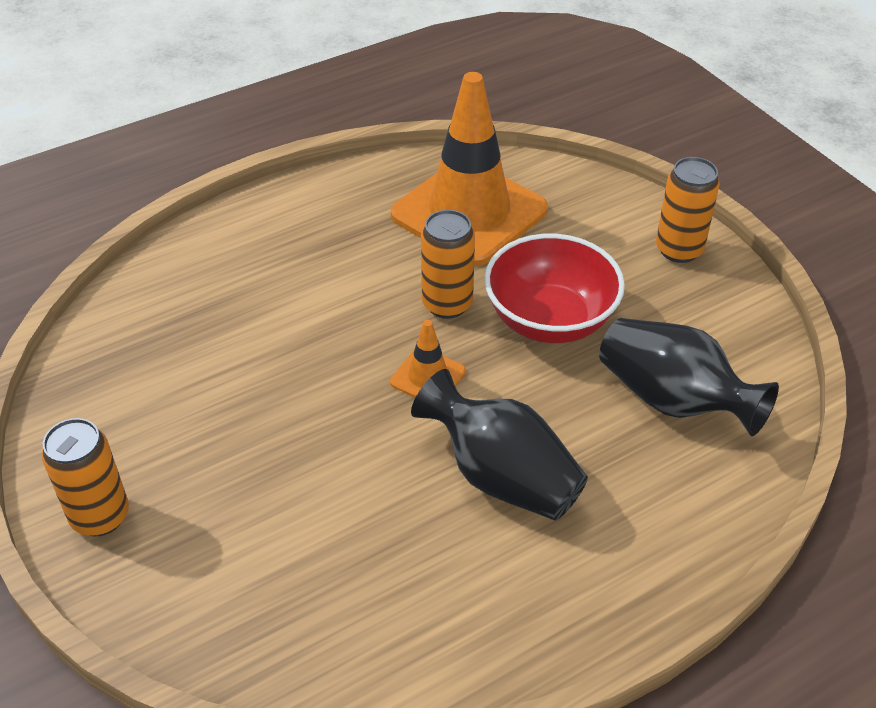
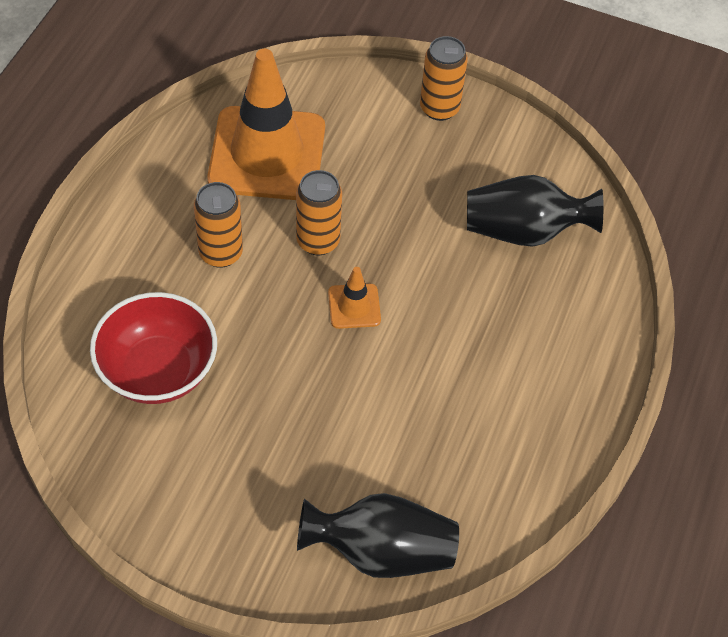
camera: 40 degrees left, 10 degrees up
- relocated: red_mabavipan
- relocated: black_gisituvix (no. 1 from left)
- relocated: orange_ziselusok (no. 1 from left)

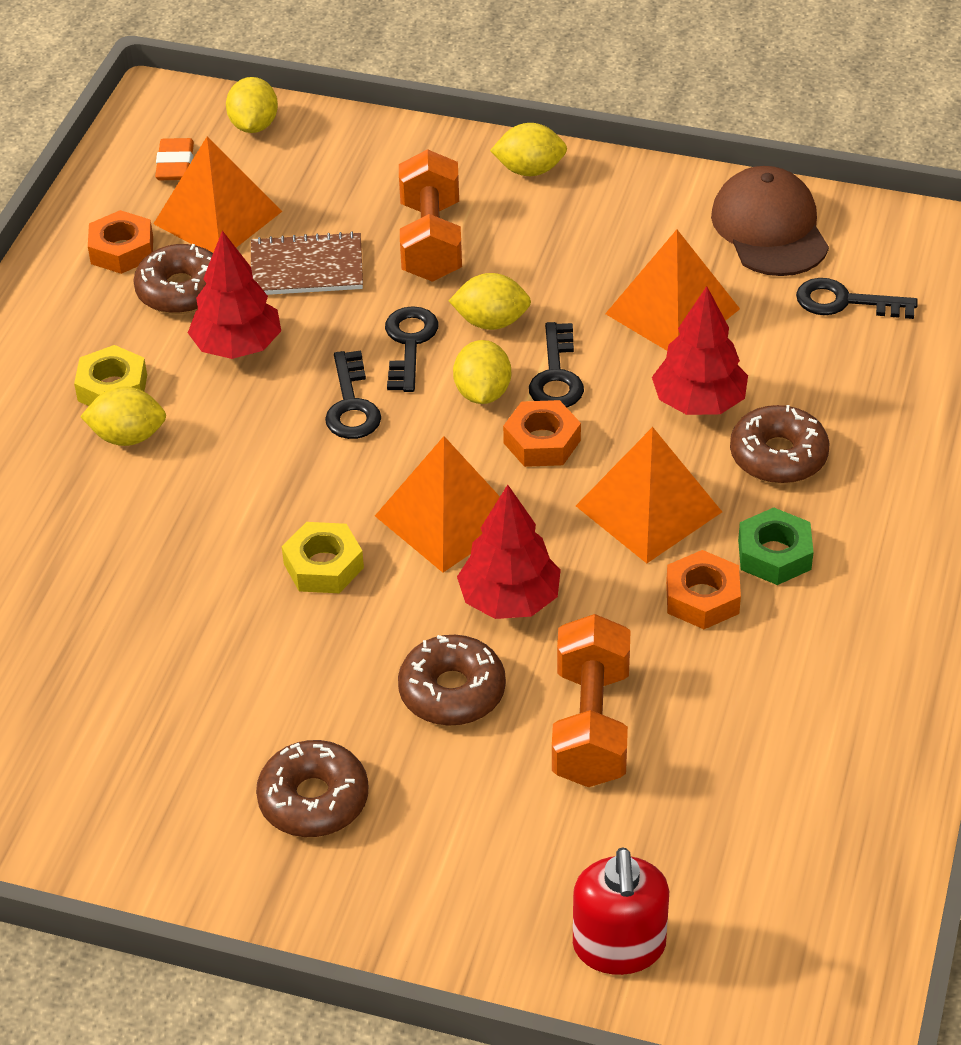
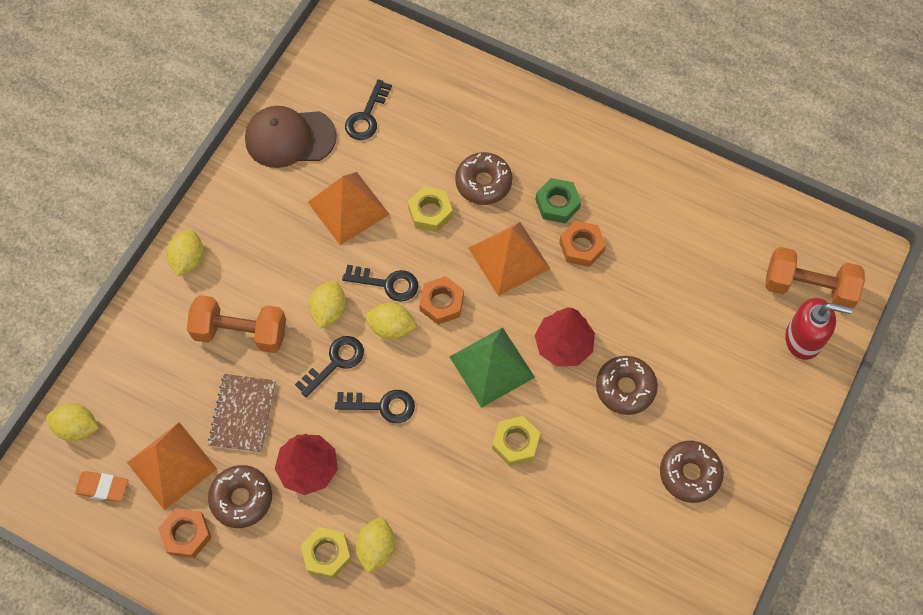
camera: 80 degrees left, 20 degrees up
- exchanged: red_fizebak (no. 3 from left) to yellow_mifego (no. 2 from left)
- spun: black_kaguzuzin (no. 2 from left in the first image) 120 degrees clockwise
- colour: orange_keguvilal (no. 2 from left) to green_keguvilal
- relocated: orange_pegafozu (no. 2 from left)

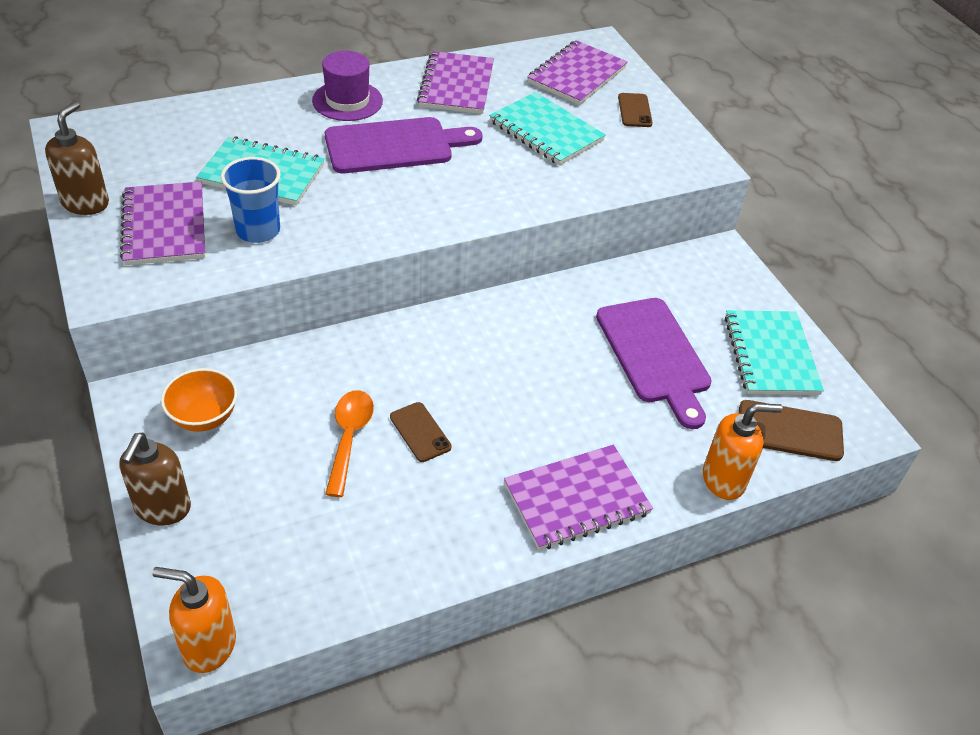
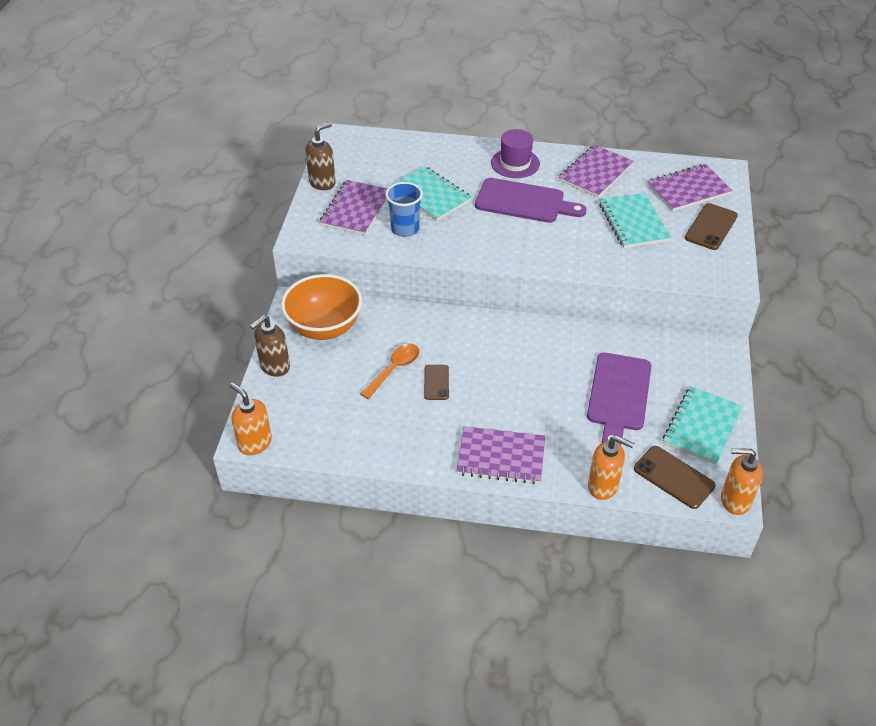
camera: 35 degrees right, 0 degrees up
- size: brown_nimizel (no. 2 from left in the first image) x1.54
- size: orange_mabavipan x1.75
- appeared: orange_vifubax (no. 3 from left)

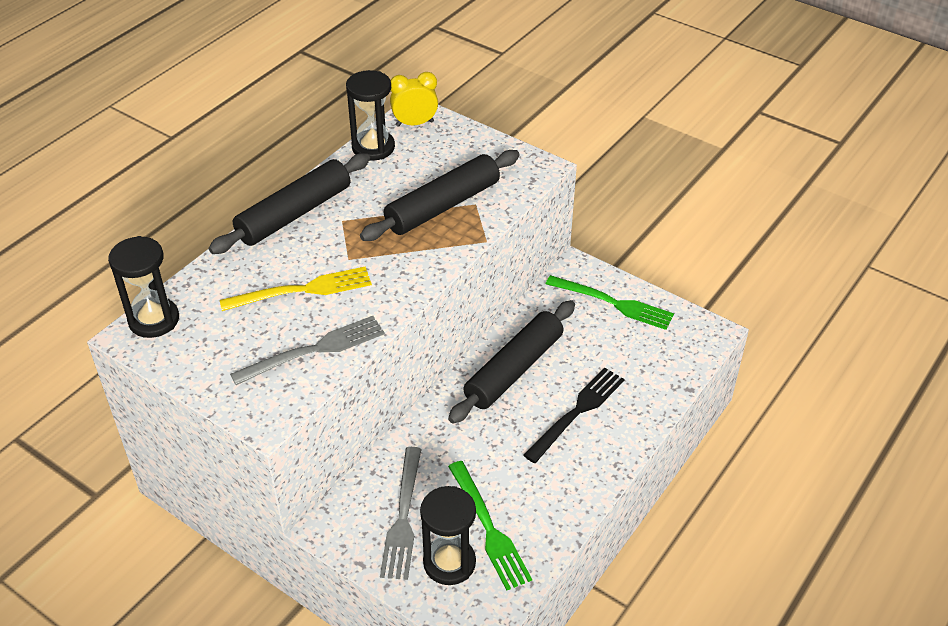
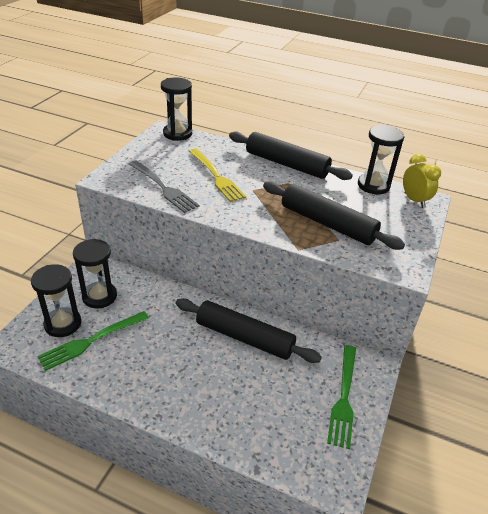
camera: 75 degrees right, 5 degrees down
- missing: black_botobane
- exchanged: grey_botobane (no. 2 from left) to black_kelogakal (no. 2 from left)

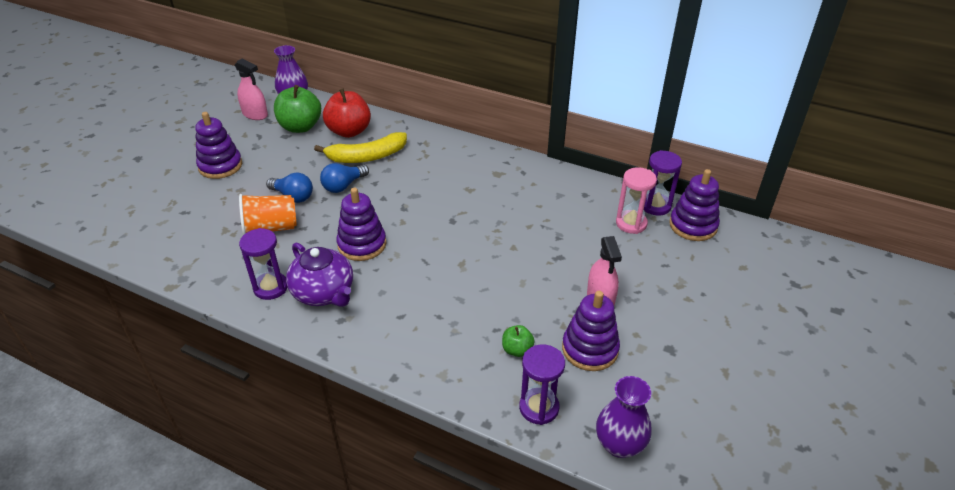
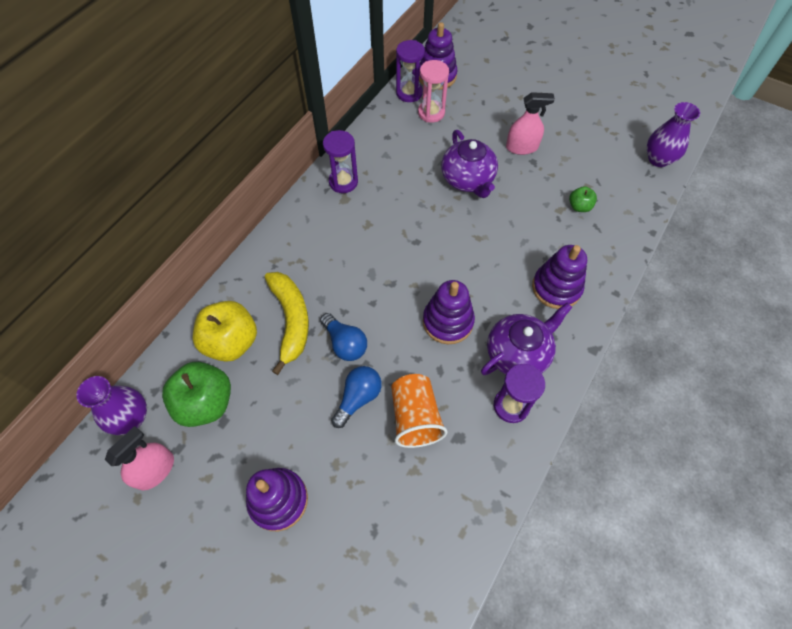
camera: 85 degrees left, 20 degrees up
- colour: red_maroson to yellow_maroson
- relocated: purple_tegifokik (no. 3 from left in the first image) to purple_tegifokik (no. 4 from left)
- relocated: purple_kelogakal (no. 2 from left in the first image) to purple_kelogakal (no. 1 from left)
- appeared: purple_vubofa (no. 1 from left)

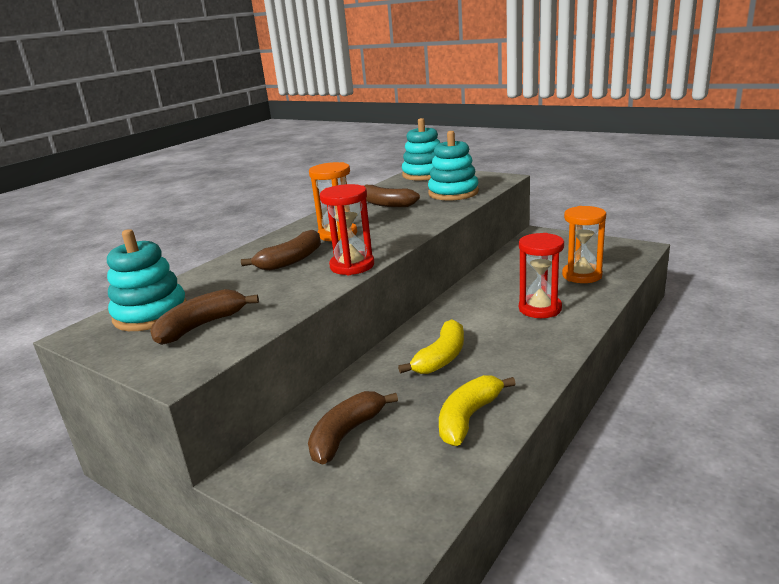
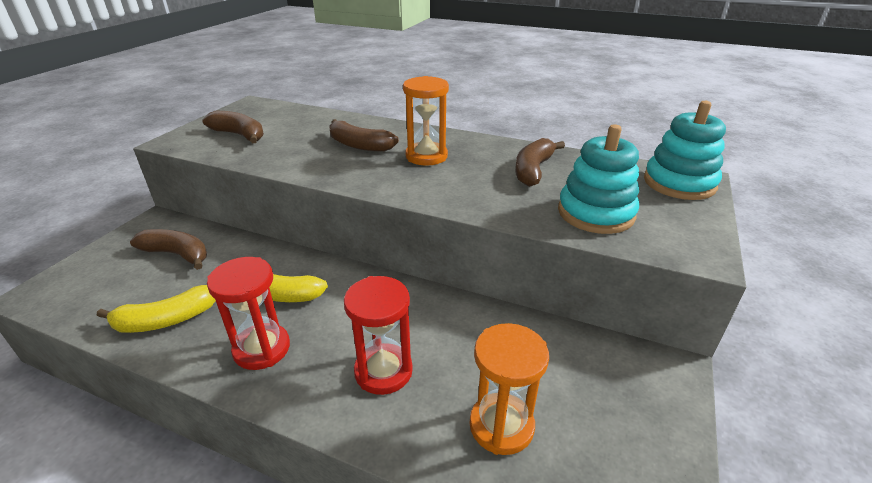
camera: 75 degrees right, 10 degrees up
- relocated: red_kelogakal (no. 1 from left)
- missing: turquoise_tegifokik (no. 1 from left)
- spun: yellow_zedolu (no. 2 from left in the first image) 135 degrees clockwise

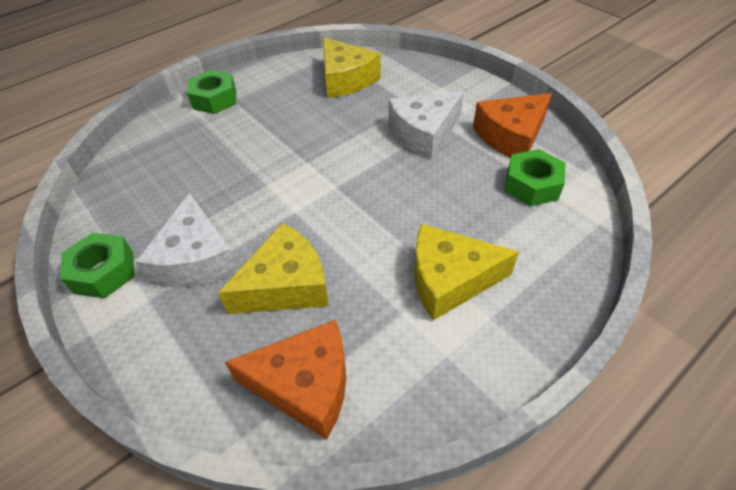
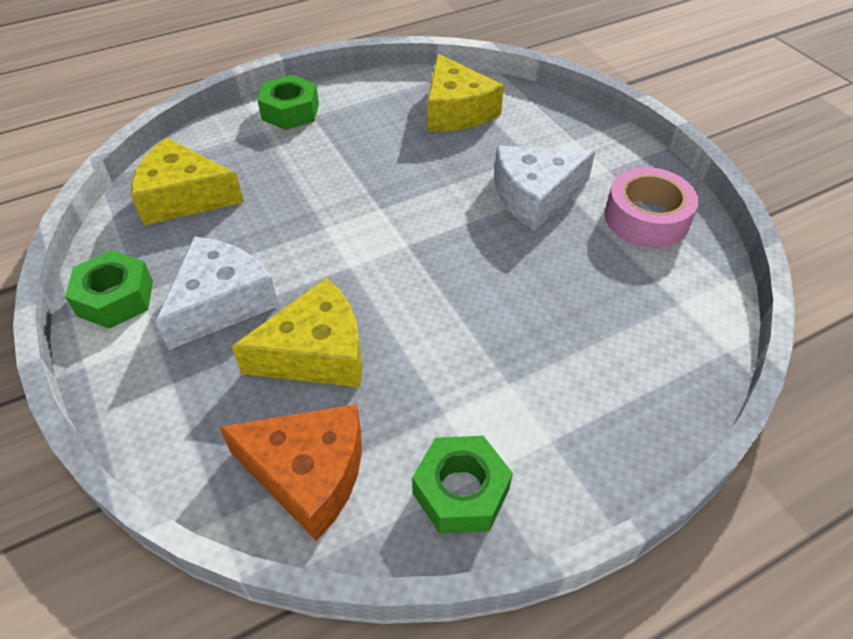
camera: 10 degrees right, 0 degrees up
- exchanged: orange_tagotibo (no. 2 from left) to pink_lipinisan
- relocated: green_mifego (no. 3 from left)
- spun: white_tagotibo (no. 1 from left) 150 degrees counterclockwise
- relocated: yellow_tagotibo (no. 3 from left in the first image) to yellow_tagotibo (no. 1 from left)

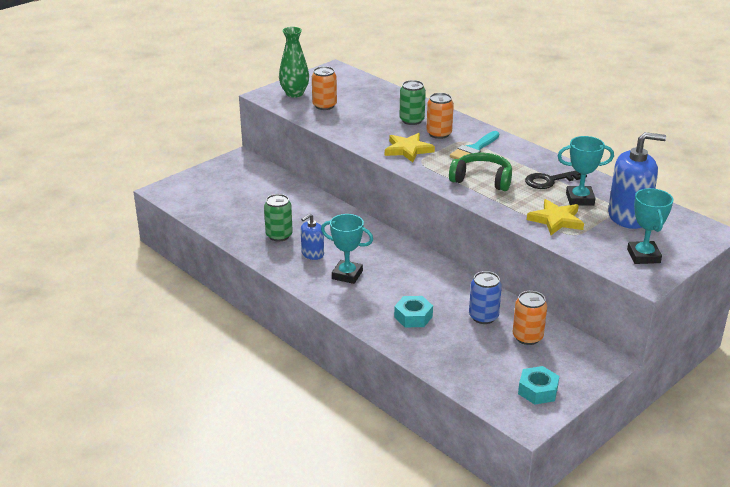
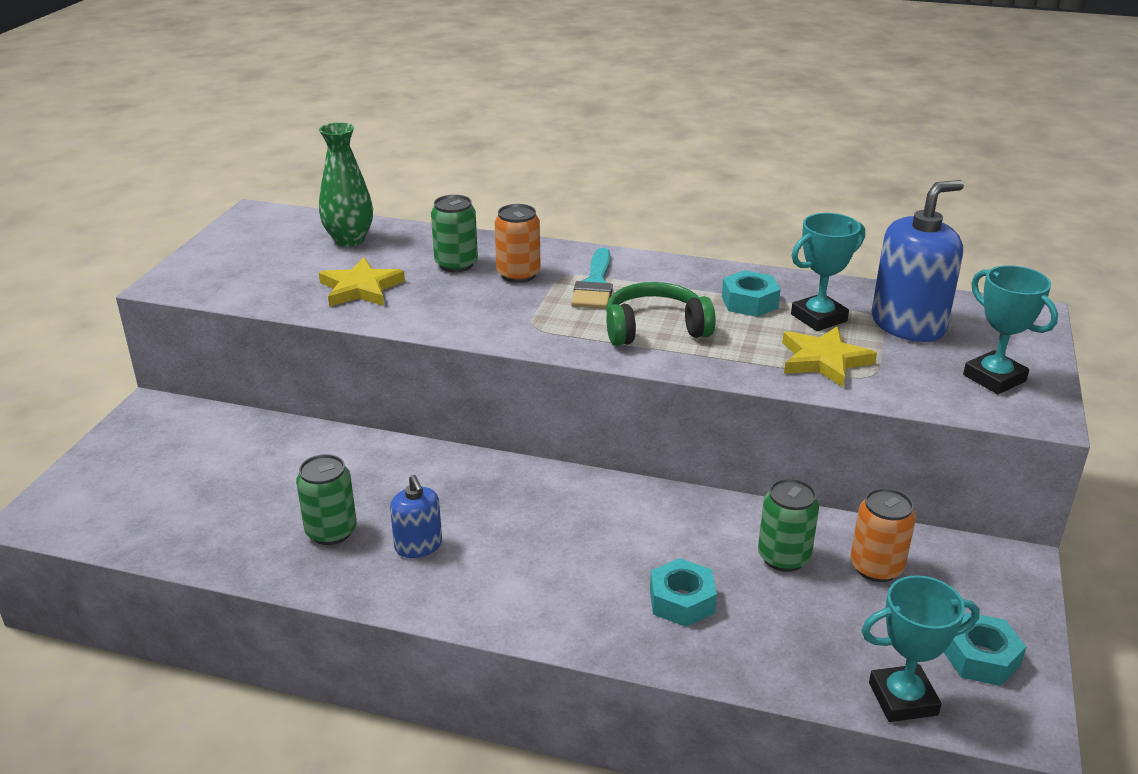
camera: 30 degrees left, 0 degrees up
- relocated: green_gisituvix
- missing: orange_ziselusok (no. 1 from left)
- relocated: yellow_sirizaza (no. 1 from left)
- exchanged: black_kaguzuzin to turquoise_mifego (no. 2 from left)
- spun: blue_vifubax (no. 1 from left) 45 degrees counterclockwise
- relocated: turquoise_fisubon (no. 1 from left in the first image) to turquoise_fisubon (no. 2 from left)
- colour: blue_ziselusok to green_ziselusok (no. 3 from left)

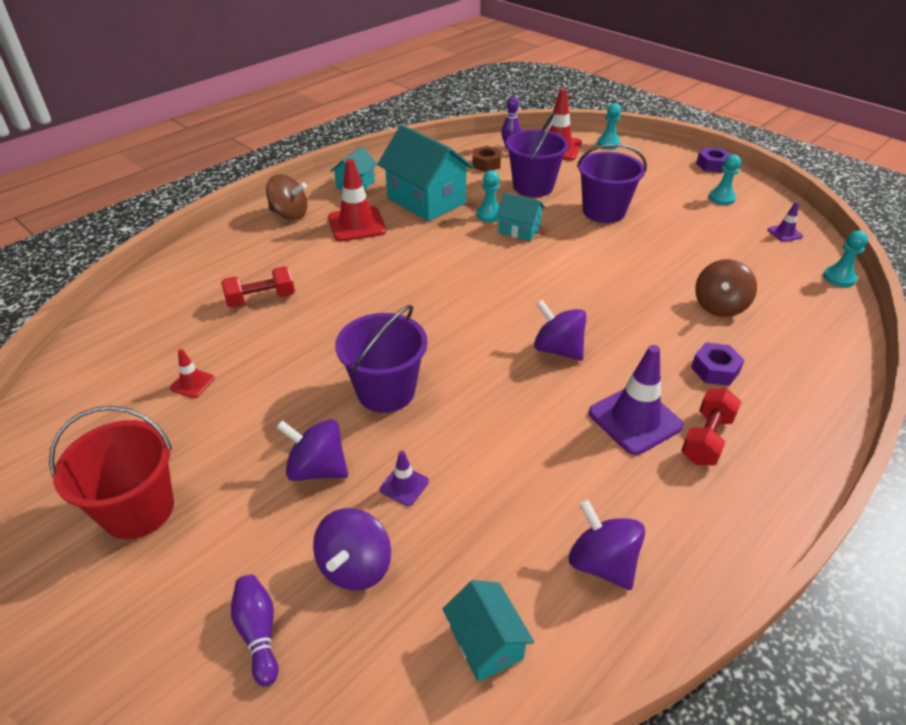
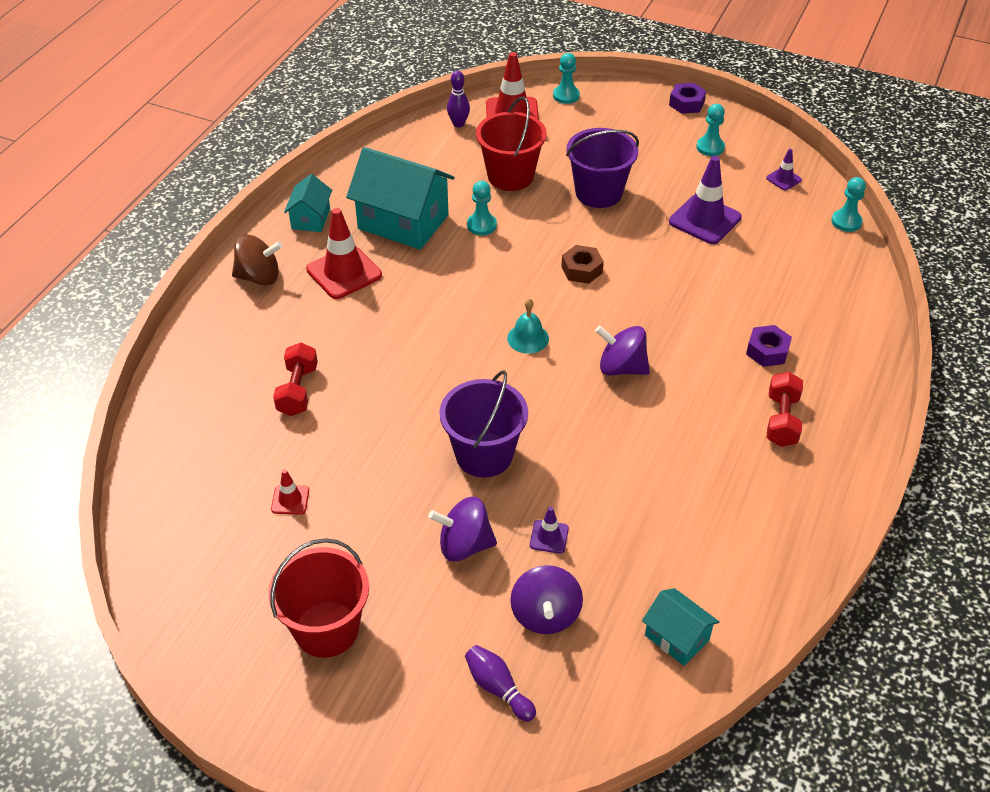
camera: 20 degrees left, 5 degrees up
- colour: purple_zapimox (no. 2 from left) to red_zapimox (no. 2 from left)
- relocated: brown_mifego
- missing: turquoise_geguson (no. 4 from left)
- missing: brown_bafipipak (no. 2 from left)
- spun: red_pegafozu (no. 1 from left) 45 degrees counterclockwise
- relocated: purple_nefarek (no. 2 from left)
- missing: purple_bafipipak (no. 4 from left)
- appeared: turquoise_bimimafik

